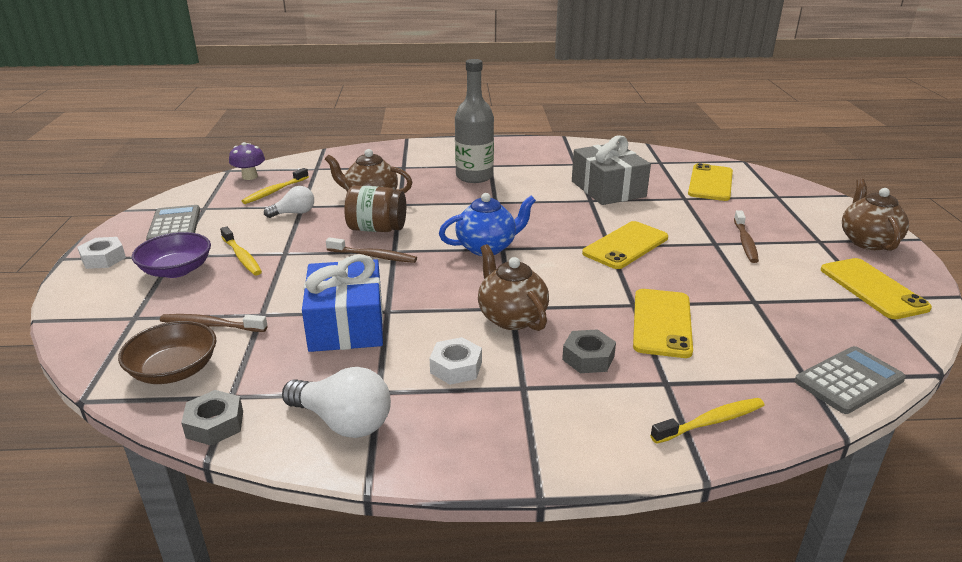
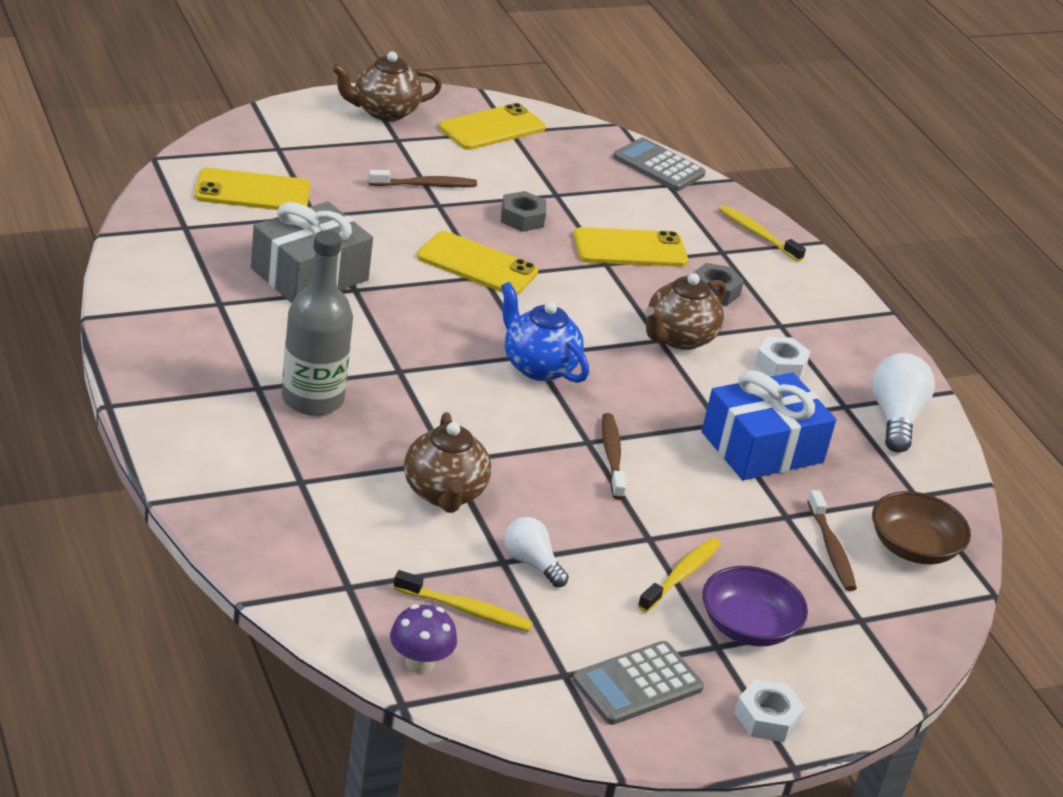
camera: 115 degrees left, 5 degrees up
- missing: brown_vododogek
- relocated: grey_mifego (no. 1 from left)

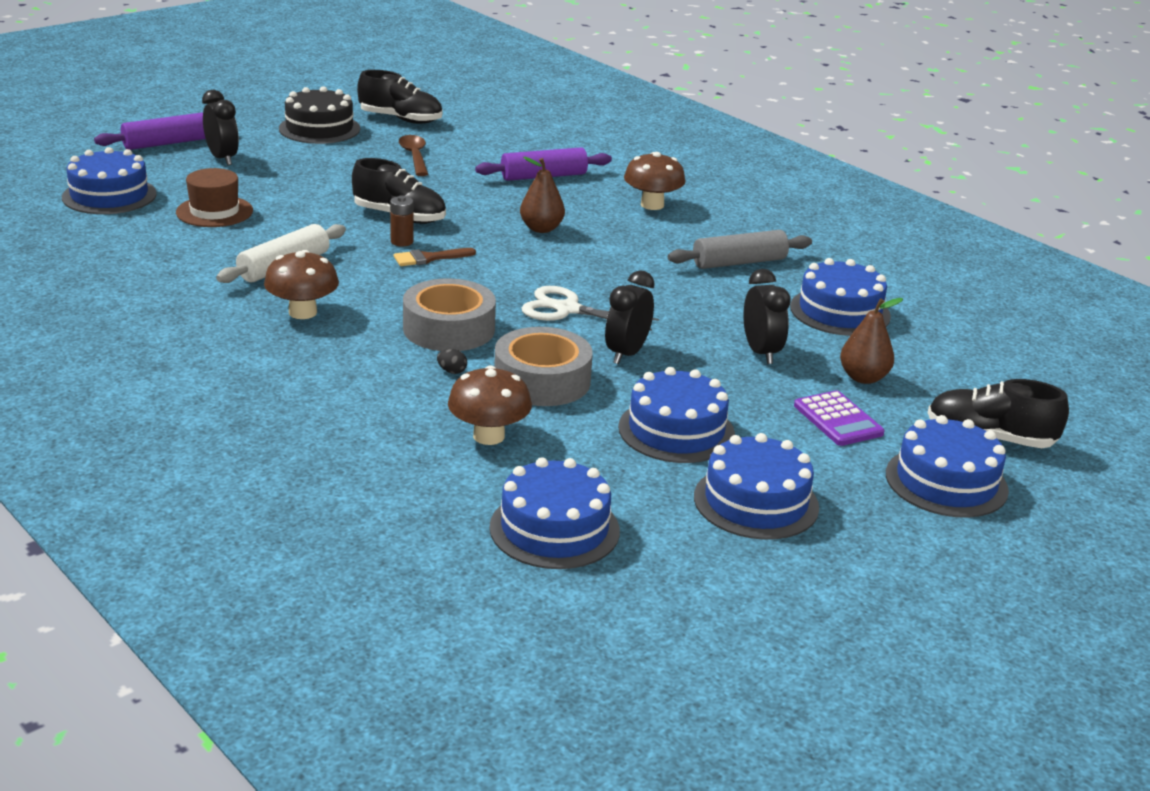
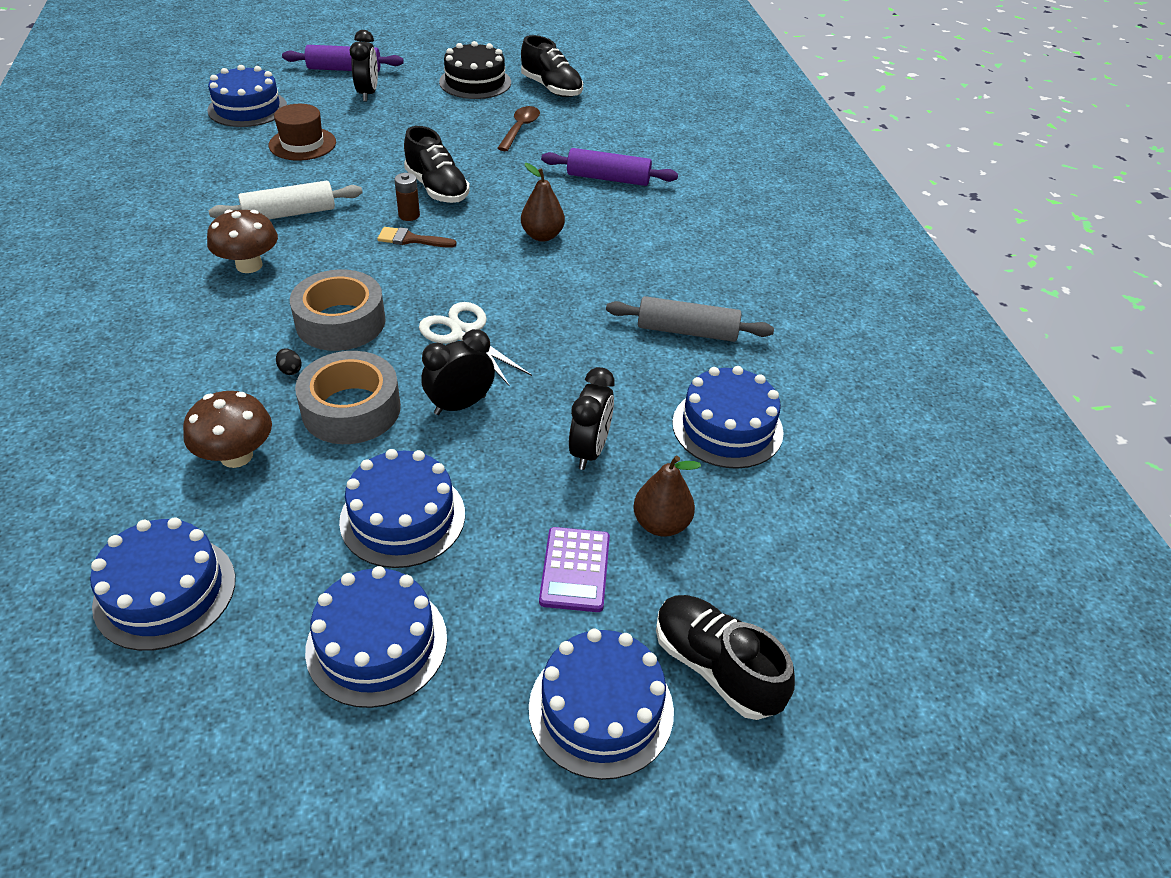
camera: 30 degrees right, 15 degrees up
- missing: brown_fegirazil (no. 3 from left)

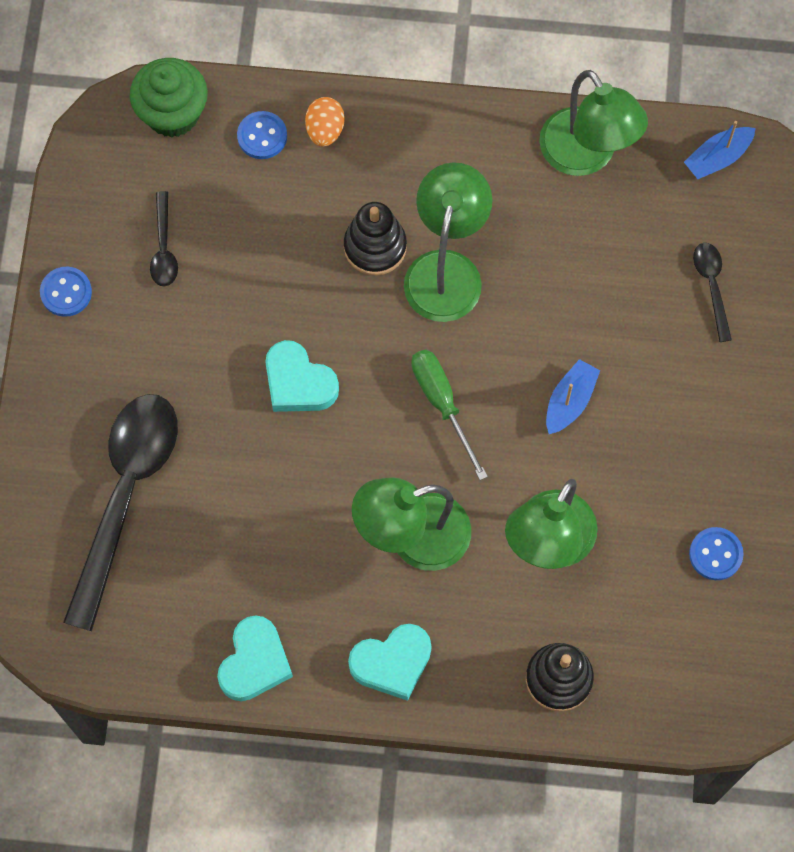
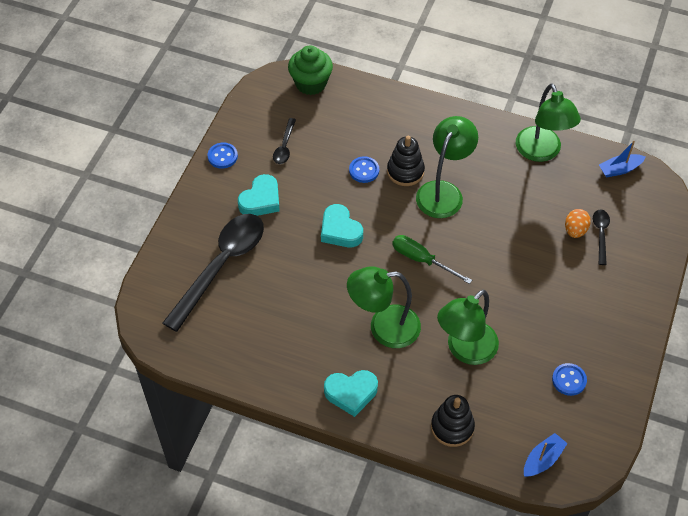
camera: 15 degrees right, 15 degrees down
- relocated: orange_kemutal
- relocated: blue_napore (no. 2 from left)
- spun: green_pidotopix 45 degrees counterclockwise
- relocated: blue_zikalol (no. 1 from left)
- relocated: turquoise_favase (no. 1 from left)

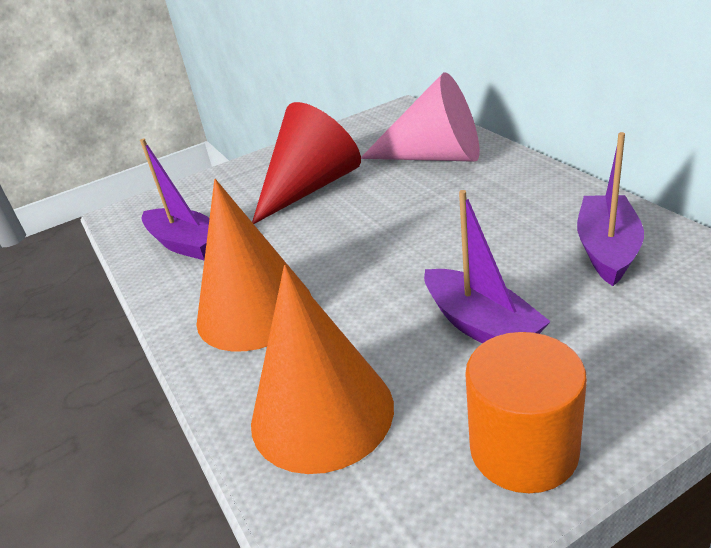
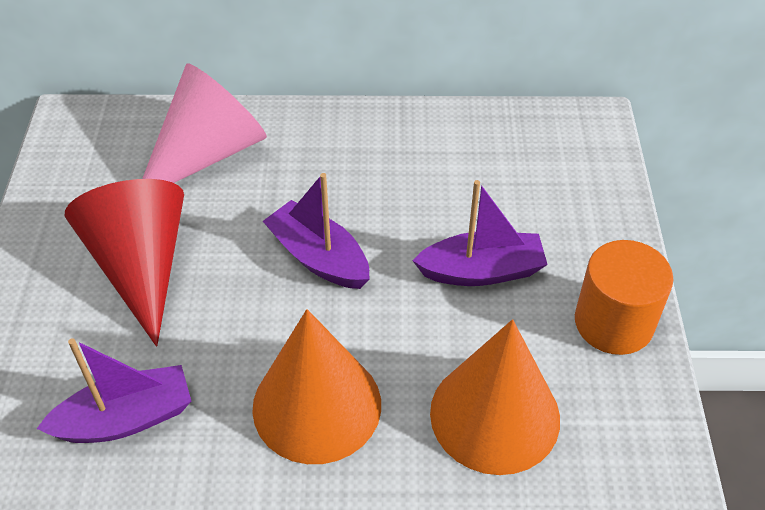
camera: 65 degrees left, 15 degrees up
- relocated: purple_zikalol (no. 3 from left in the first image) to purple_zikalol (no. 2 from left)

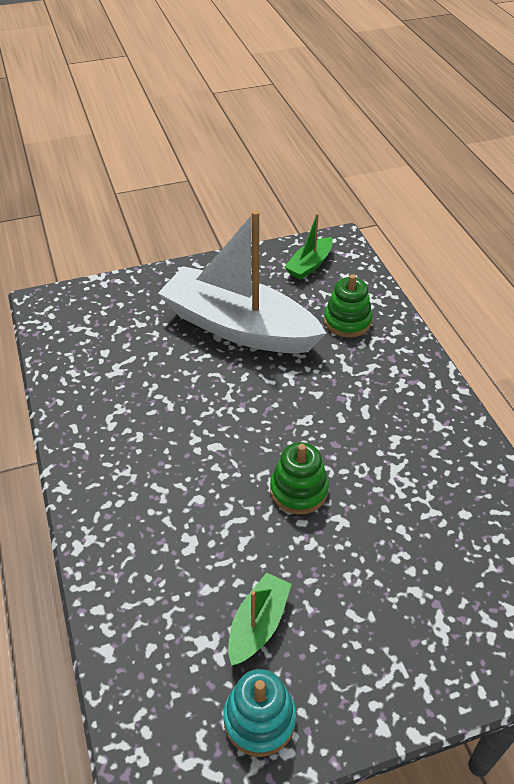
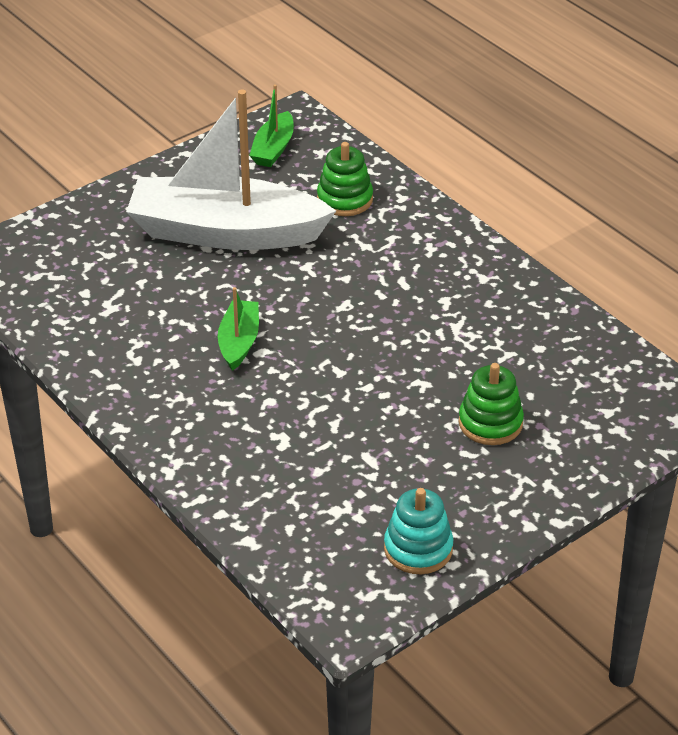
camera: 20 degrees left, 5 degrees down
- relocated: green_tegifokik (no. 1 from left in the first image) to green_tegifokik (no. 2 from left)
- relocated: green_zikalol (no. 1 from left)

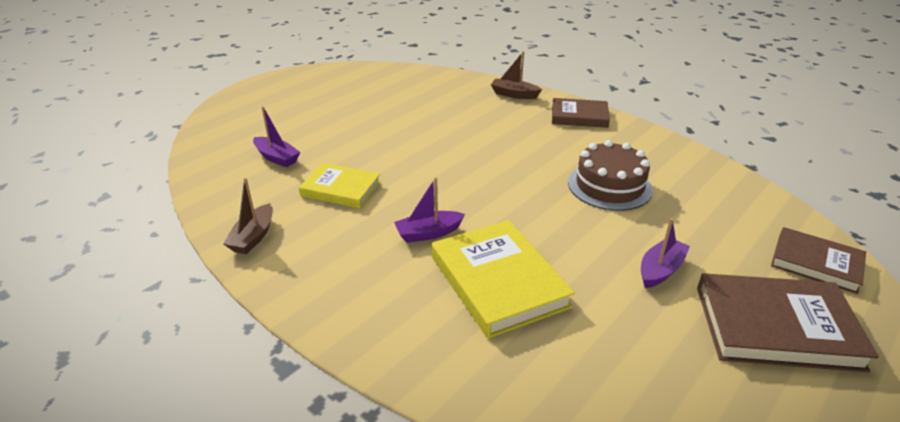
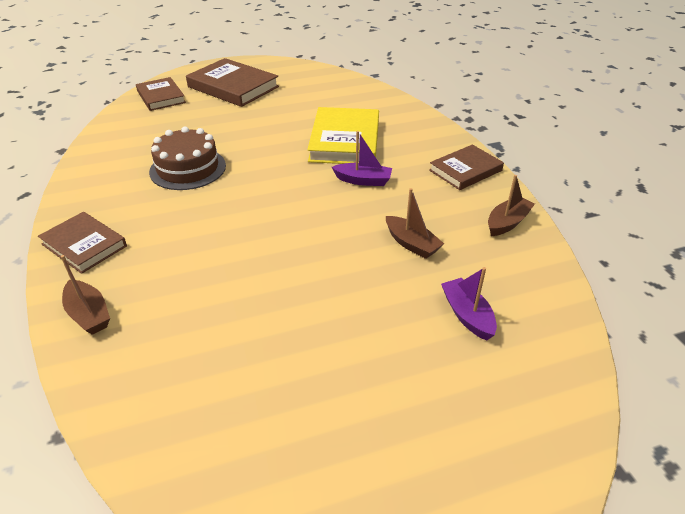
camera: 150 degrees left, 5 degrees up
- exchanged: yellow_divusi (no. 1 from left) to brown_zikalol (no. 2 from left)
- missing: purple_zikalol (no. 3 from left)
- appeared: brown_divusi (no. 4 from left)

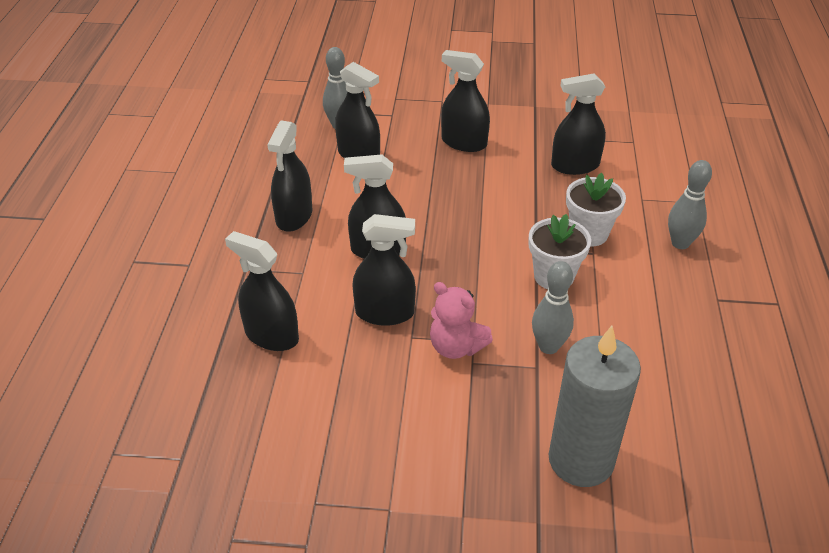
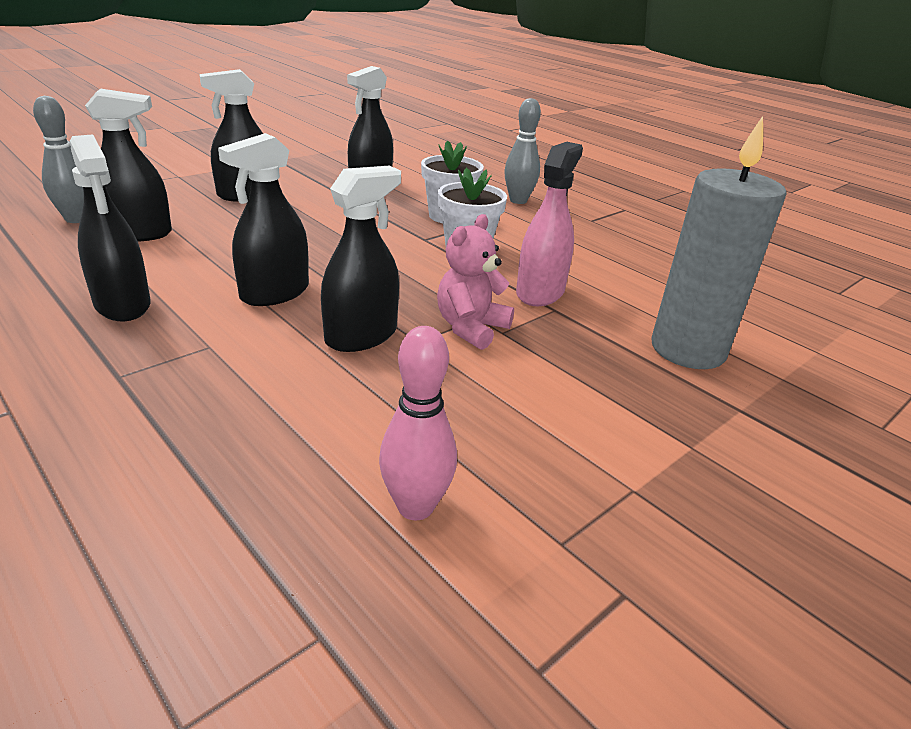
camera: 50 degrees left, 10 degrees down
- missing: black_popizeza (no. 1 from left)
- exchanged: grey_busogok (no. 2 from left) to pink_popizeza
- spun: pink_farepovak 135 degrees clockwise
- appeared: pink_busogok

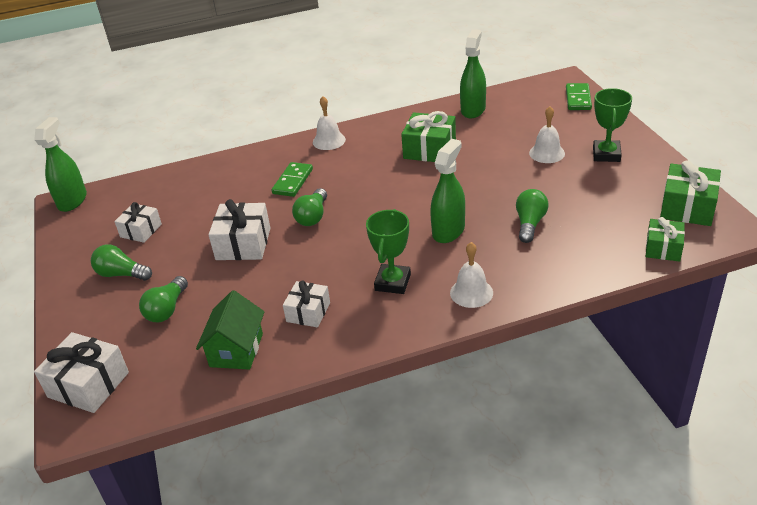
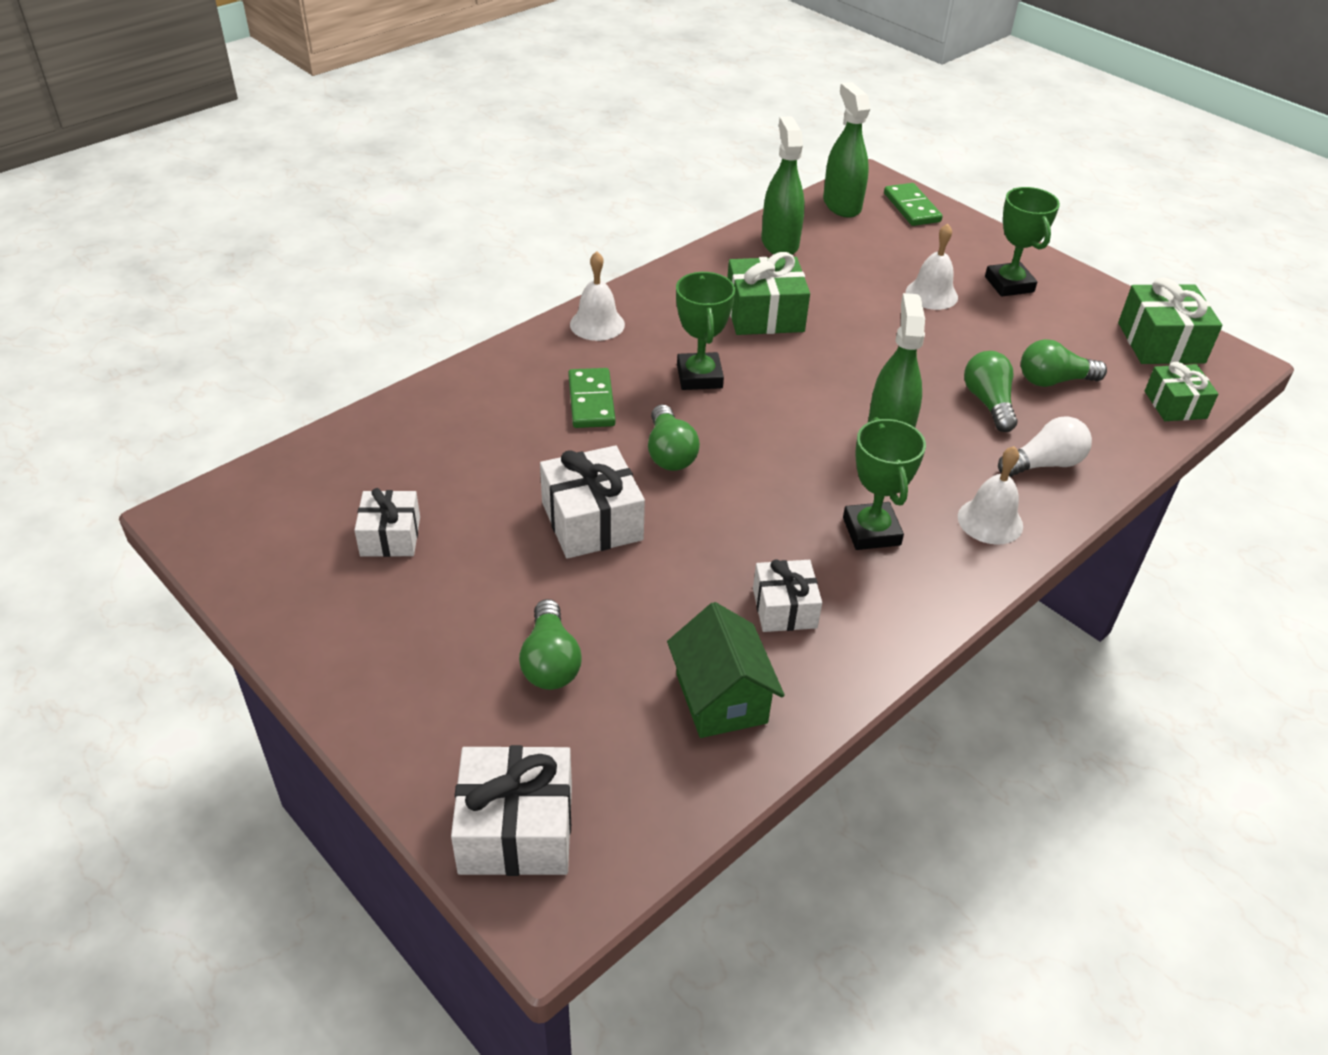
camera: 30 degrees left, 5 degrees up
- relocated: green_popizeza (no. 1 from left in the first image) to green_popizeza (no. 2 from left)
- relocated: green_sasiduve (no. 1 from left in the first image) to green_sasiduve (no. 4 from left)
- appeared: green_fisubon (no. 1 from left)
- appeared: white_sasiduve

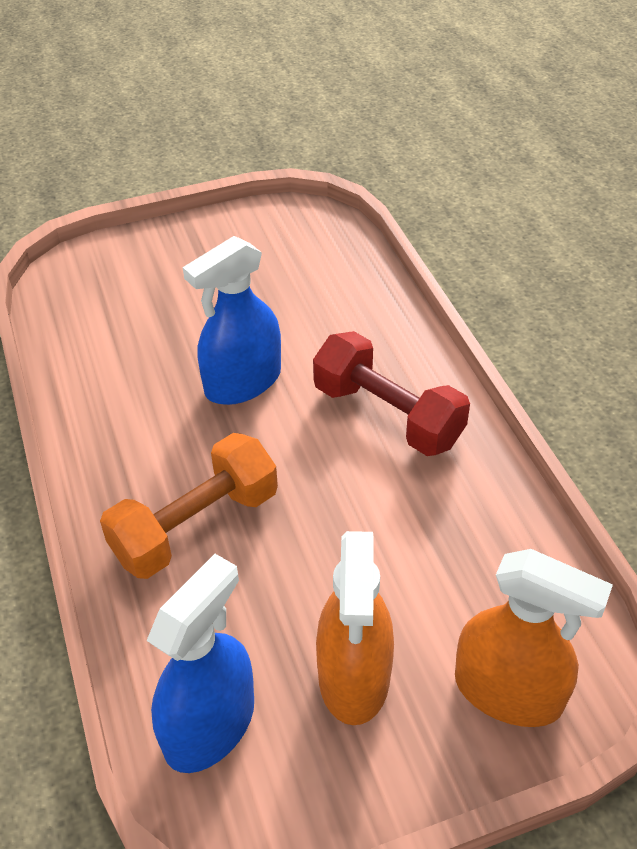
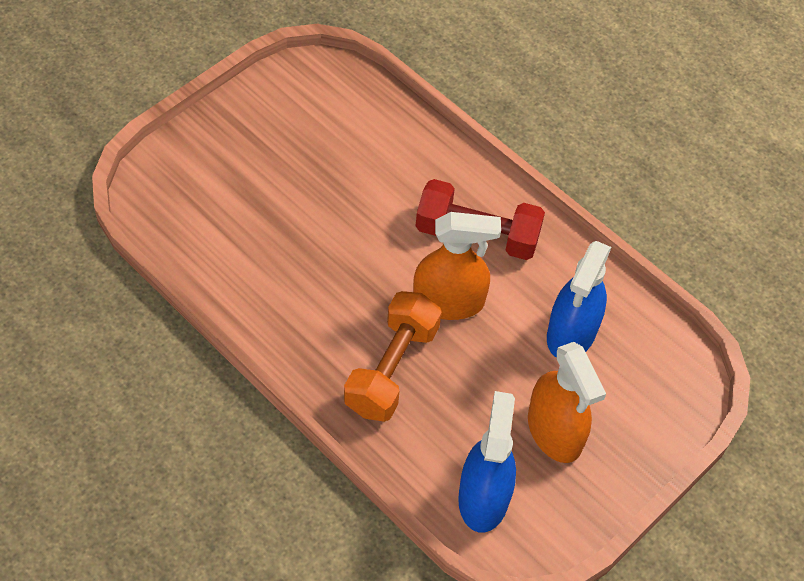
camera: 30 degrees left, 10 degrees up
- relocated: blue_popizeza (no. 2 from left)
- relocated: orange_popizeza (no. 2 from left in the first image) to orange_popizeza (no. 1 from left)

